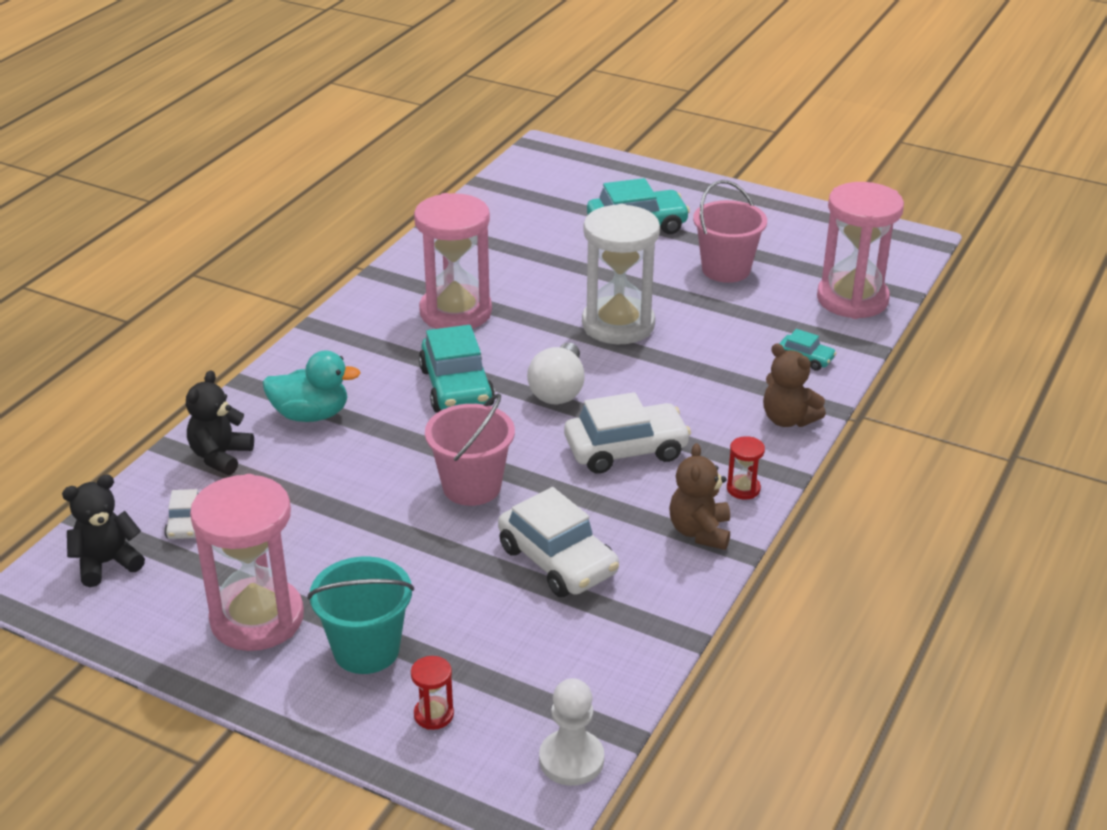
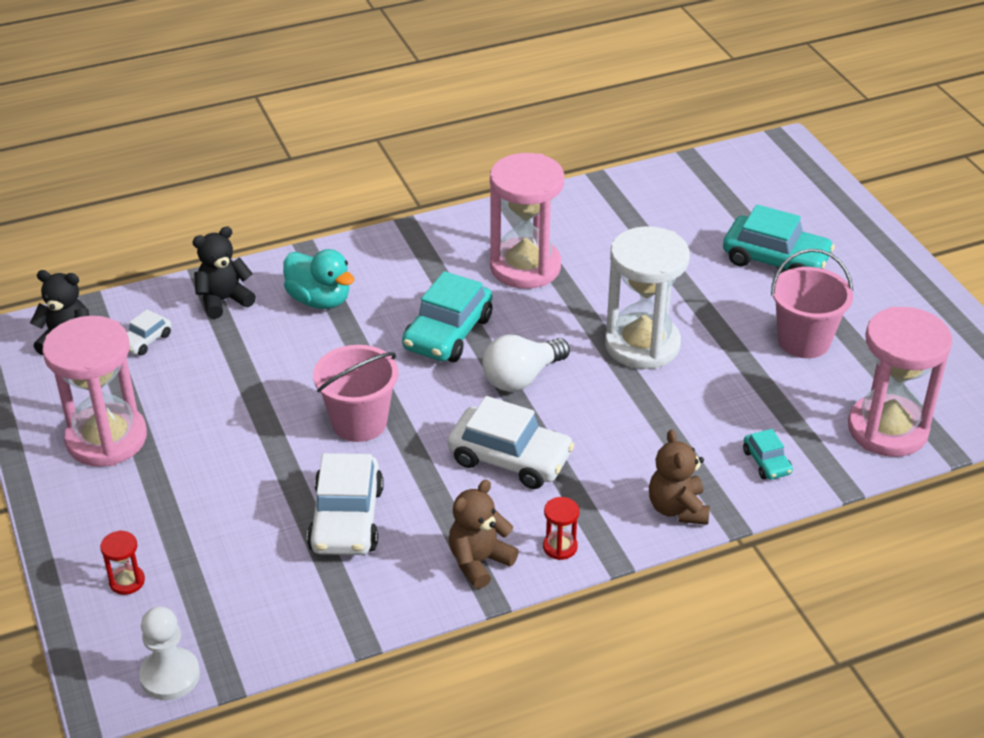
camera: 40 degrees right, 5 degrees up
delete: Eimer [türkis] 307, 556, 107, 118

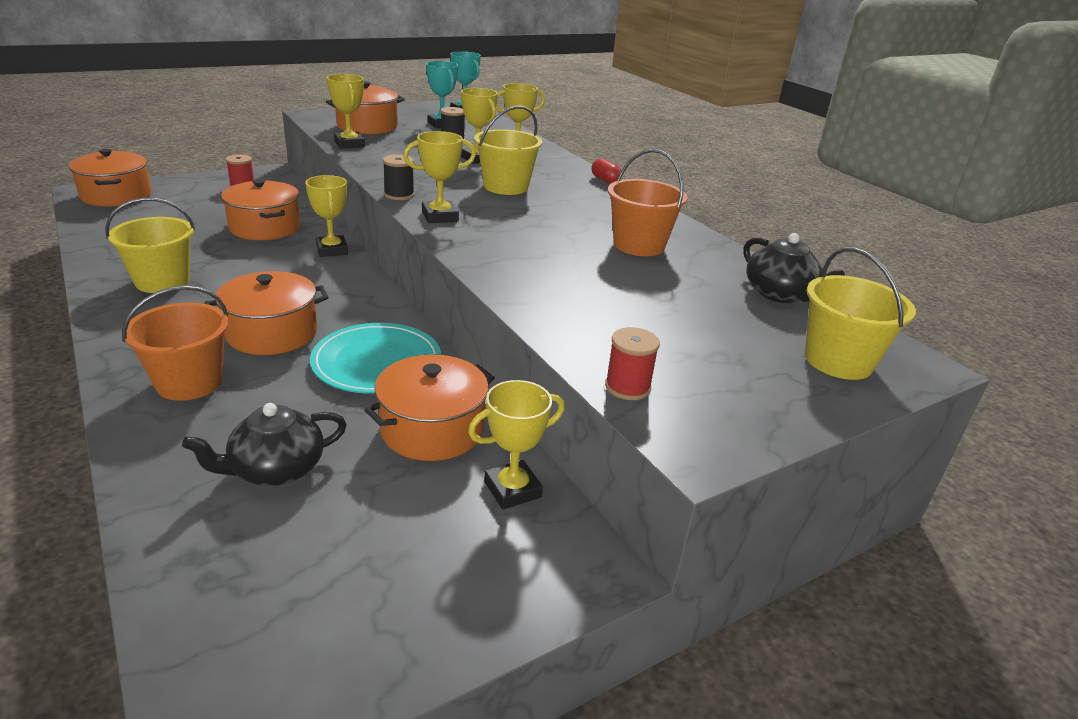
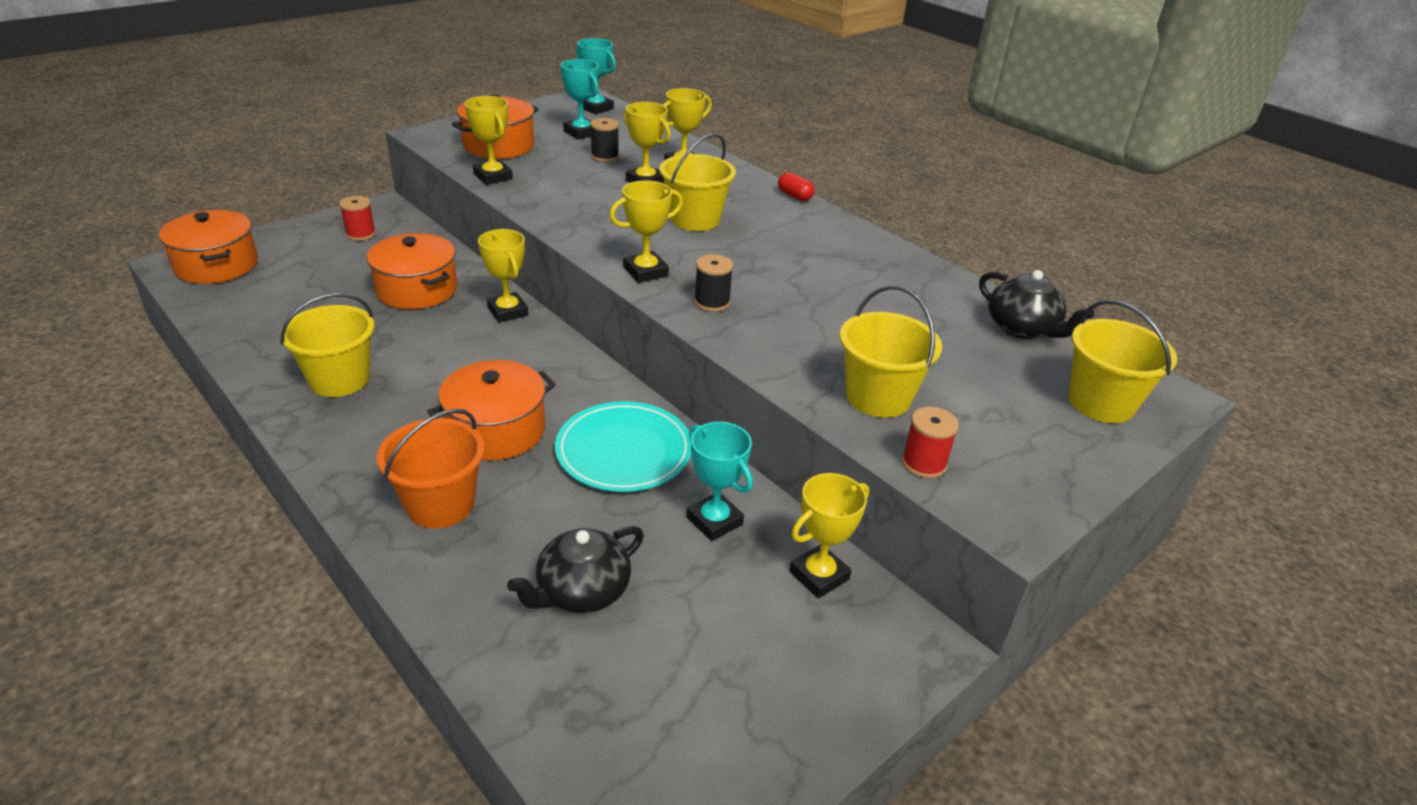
camera: 10 degrees left, 5 degrees up
delete: Eimer [orange] 608, 149, 79, 107
insert: Eimer [gelb] 840, 286, 102, 132
move: Garnrolle [schwarz] 383, 154, 32, 46 to 694, 254, 39, 58
replace: Kochtopf [orange] 364, 354, 131, 107 to Pokal [türkis] 687, 422, 66, 119

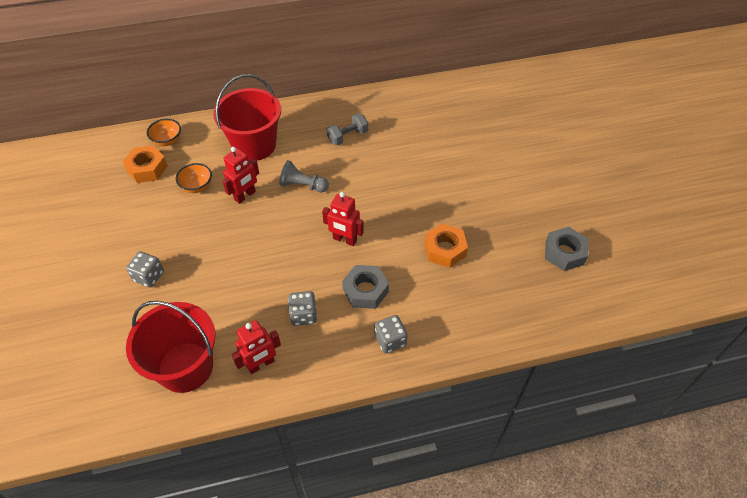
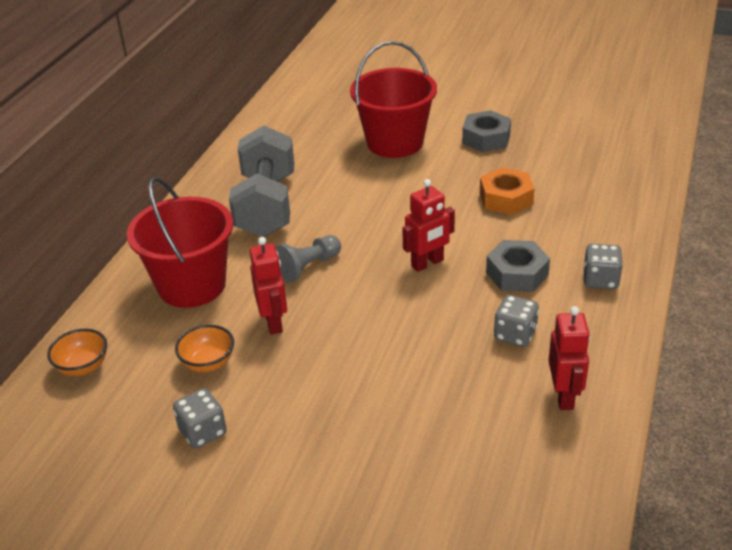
camera: 55 degrees left, 15 degrees down
delete: Sechskantmutter [orange] 123, 145, 45, 38
move: Sechskantmutter [grau] 545, 227, 43, 44 to 462, 110, 49, 42; Spielwürfel [grau] 126, 251, 38, 36 to 173, 388, 54, 61; Eimer [rot] 126, 301, 89, 92 to 350, 41, 87, 117
resize: Hantel [grau] 327, 113, 41, 33 = 229, 126, 65, 111 x2.05

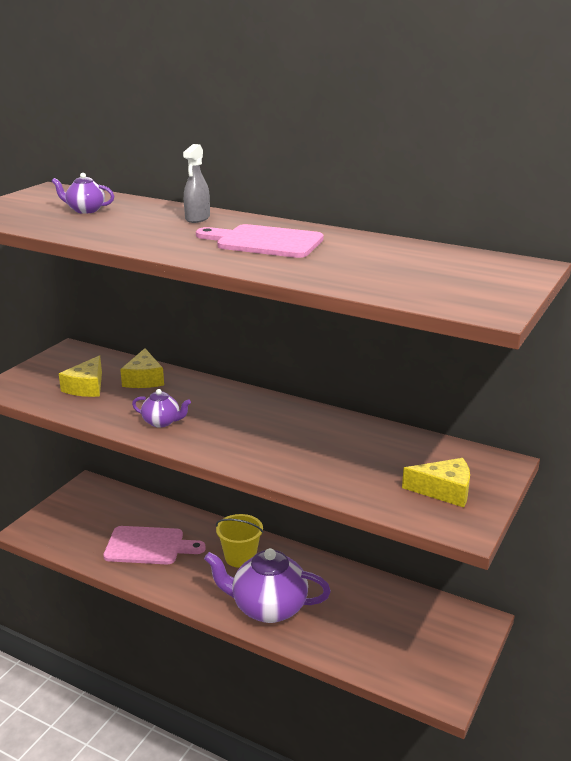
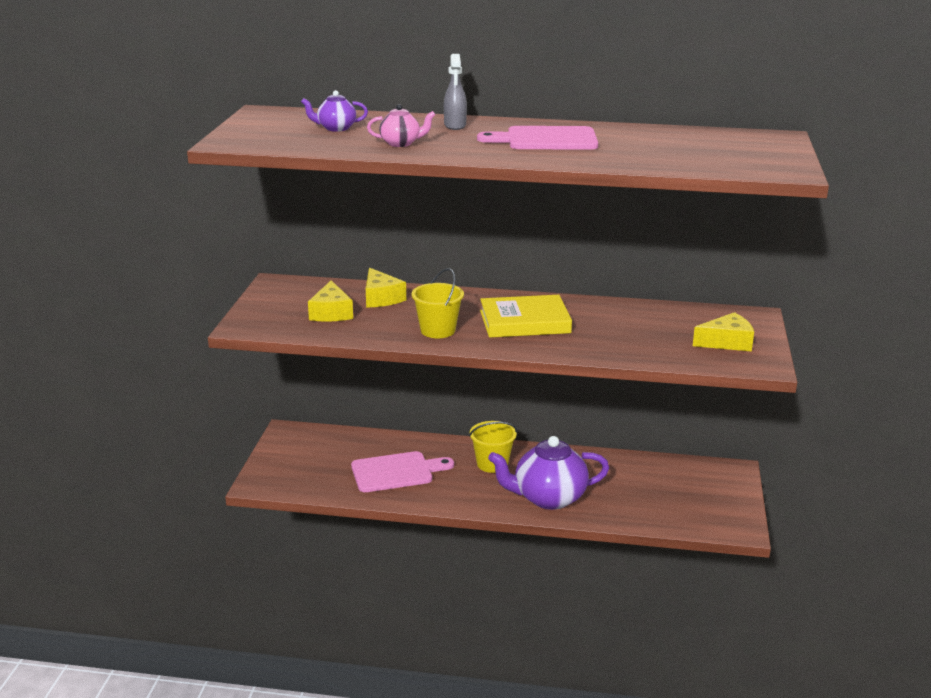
camera: 20 degrees left, 0 degrees up
insert: Teekanne [rosa] 367, 104, 68, 43; Buch [gelb] 480, 295, 92, 43
replace: Teekanne [lila] 132, 389, 59, 39 to Eimer [gelb] 412, 268, 52, 70

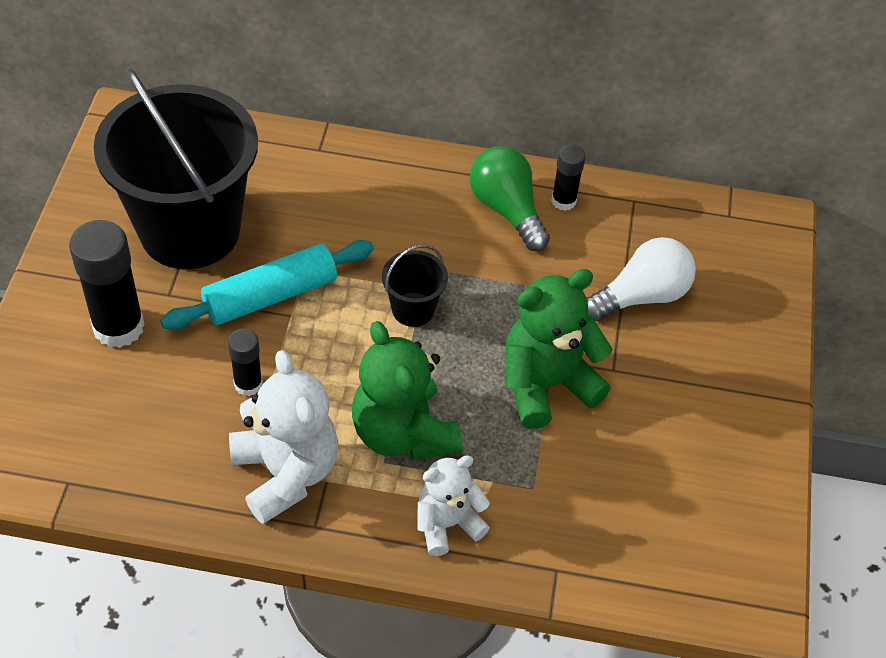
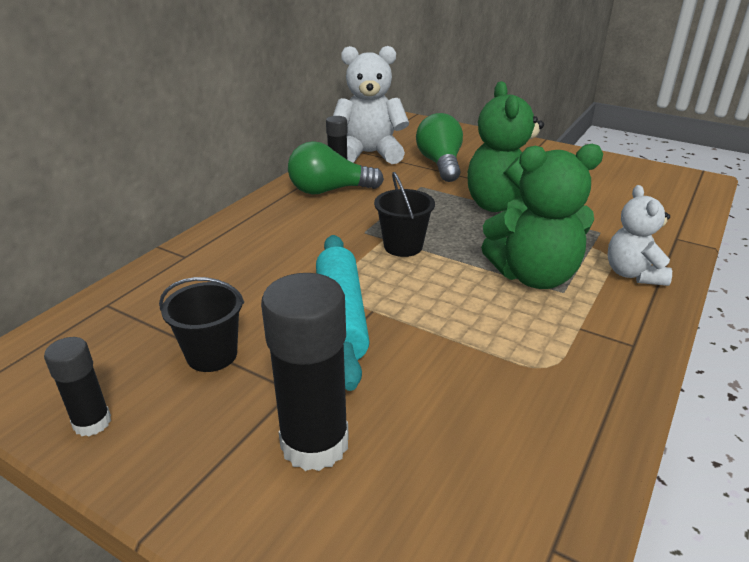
camera: 65 degrees left, 20 degrees down
move: Klebestift [schwarz] 228, 329, 35, 67 to 44, 337, 67, 100; Teddybär [weiß] 229, 350, 109, 174 to 333, 46, 76, 118
recolor: Glühbirne [weiß] 586, 237, 110, 84 to Glühbirne [grün] 416, 113, 47, 69
resize: Eimer [schwarz] 94, 68, 164, 201 = 159, 277, 85, 95 x0.41

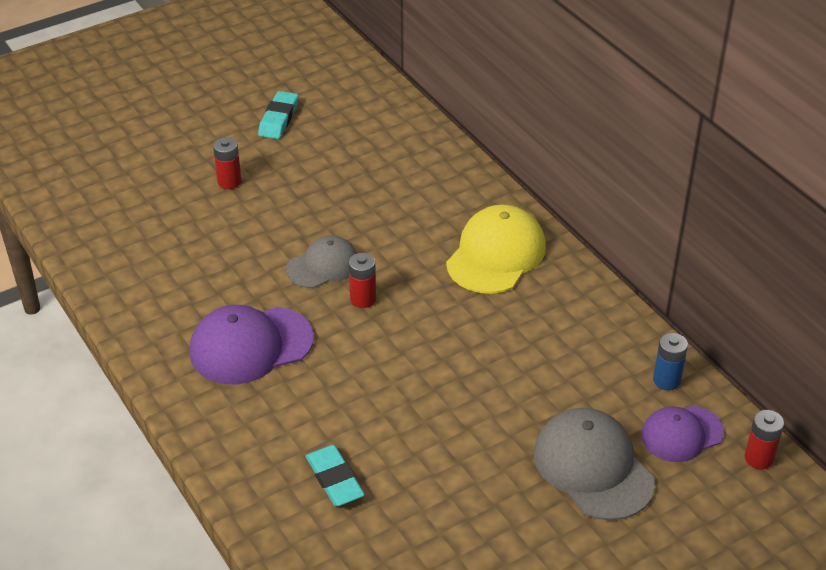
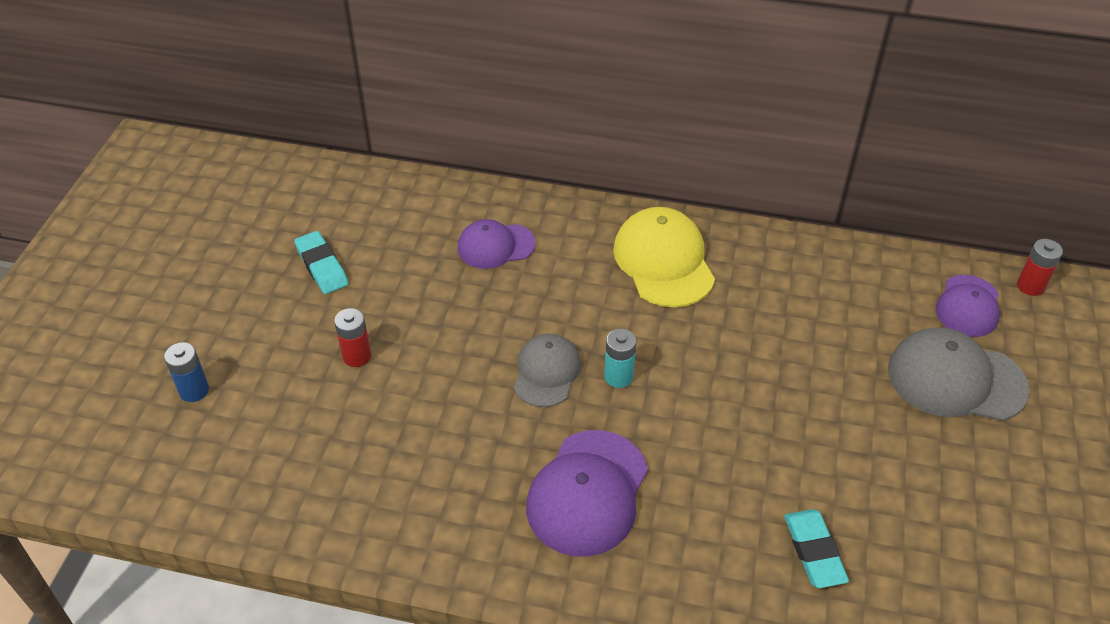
camera: 45 degrees left, 5 degrees up
insert: Kappe [lila] 458, 219, 78, 50
move: Batterie [blau] 653, 333, 35, 57 to 164, 342, 45, 60
recolor: Batterie [rot] 348, 253, 28, 55 to Batterie [türkis] 604, 329, 32, 59
rotate: Radiergummi [türkis] 306, 445, 59, 61 = 784, 509, 65, 79 60 degrees clockwise

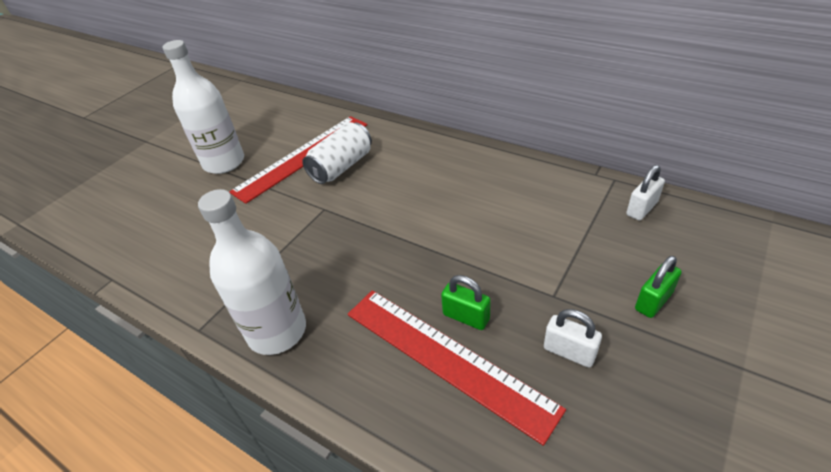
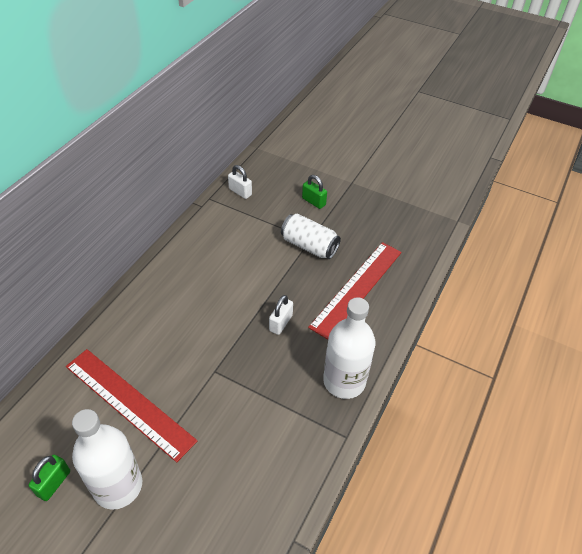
camera: 100 degrees left, 5 degrees up
move: Dose [weiß] 302, 122, 70, 62 to 281, 214, 60, 45; Vorhängeschloss [grün] 441, 275, 50, 55 to 29, 455, 41, 46; Vorhängeschloss [weiß] 544, 309, 58, 58 to 269, 295, 24, 40

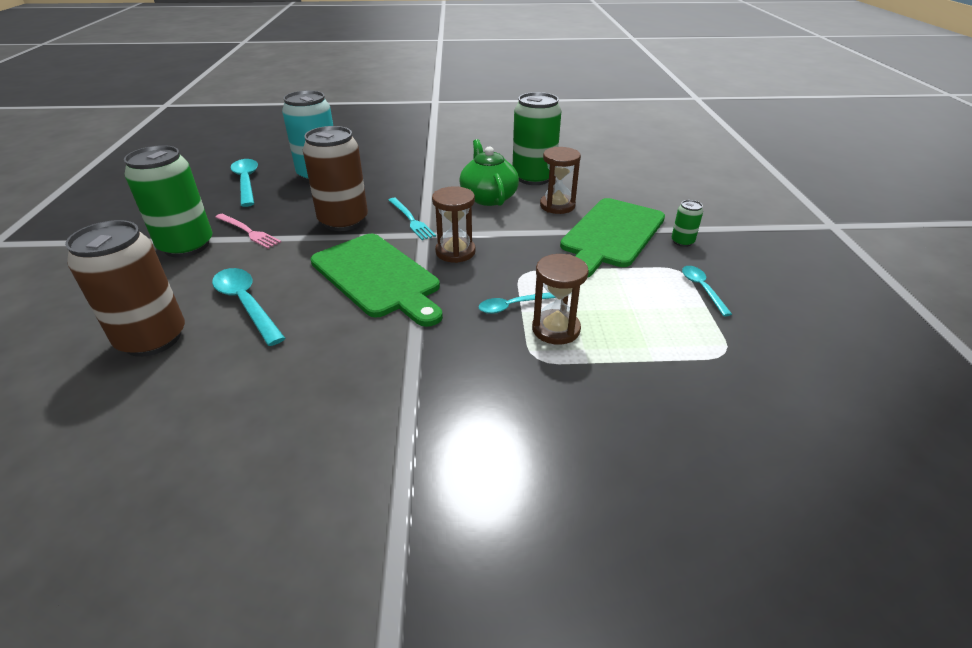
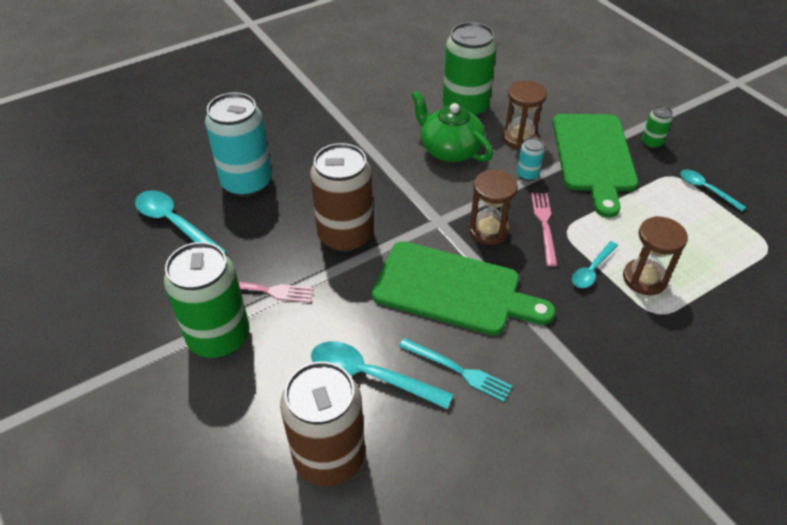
camera: 30 degrees left, 10 degrees up
insert: Dose [türkis] 517, 137, 28, 44; Gabel [rosa] 531, 193, 27, 74
move: Gabel [türkis] 388, 198, 48, 42 to 399, 338, 113, 64

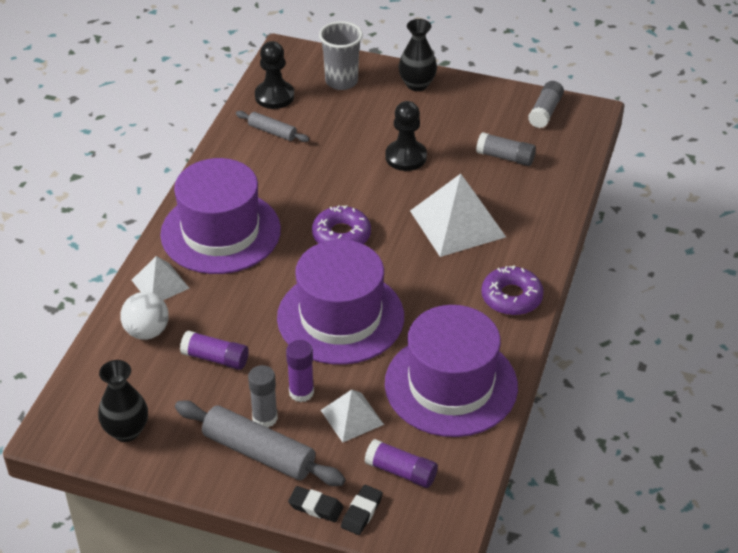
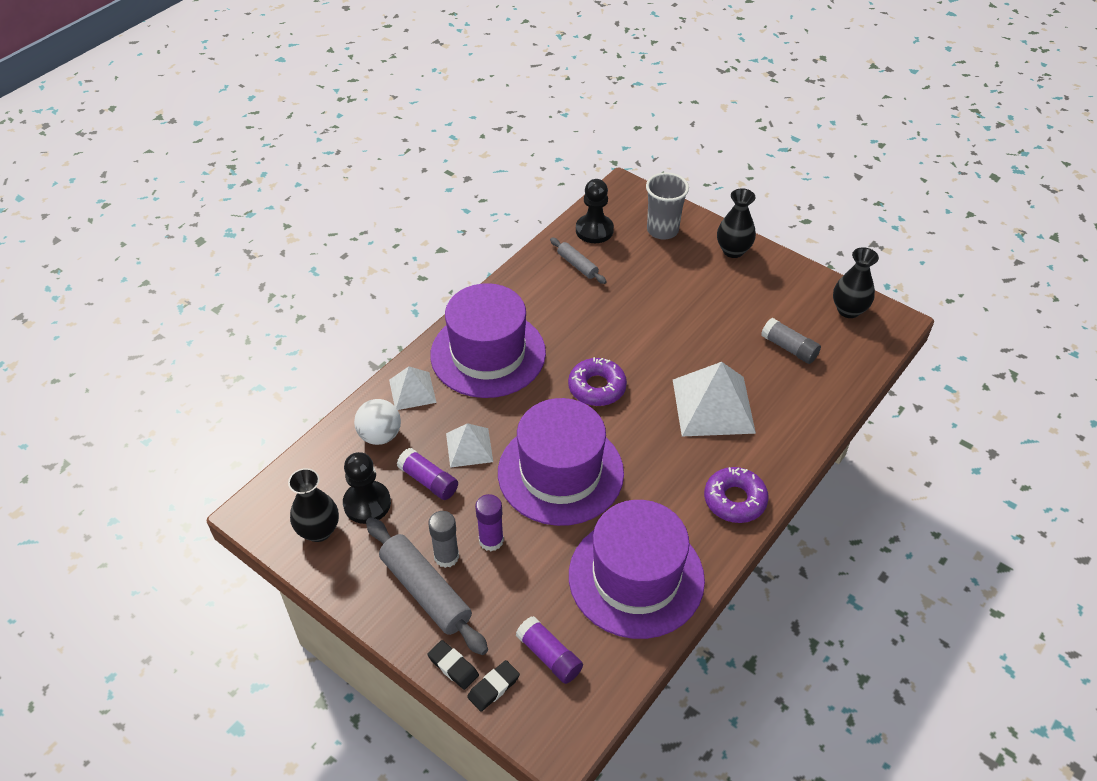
camera: 20 degrees right, 5 degrees up
move: Bauer [schwarz] 385, 101, 42, 70 to 343, 452, 48, 72; Pyramide [weiß] 321, 390, 63, 53 to 446, 423, 47, 45
replace: Klebestift [grau] 528, 81, 36, 47 to Vase [schwarz] 833, 247, 46, 71

